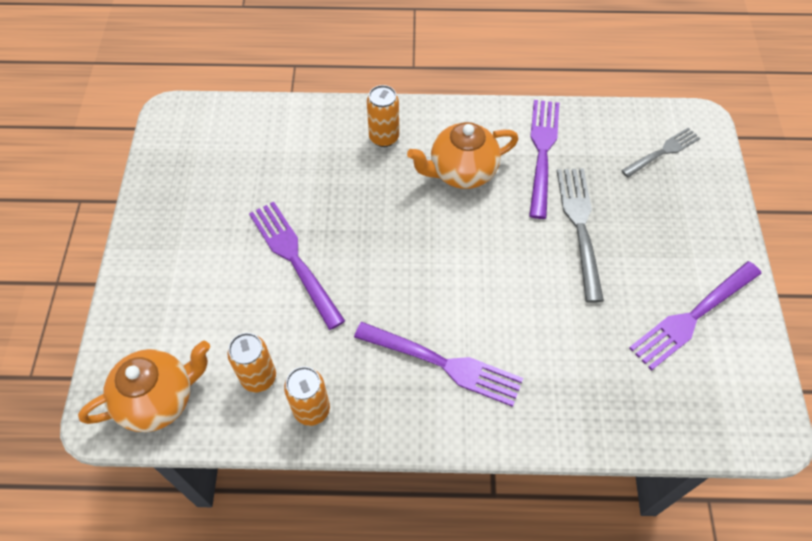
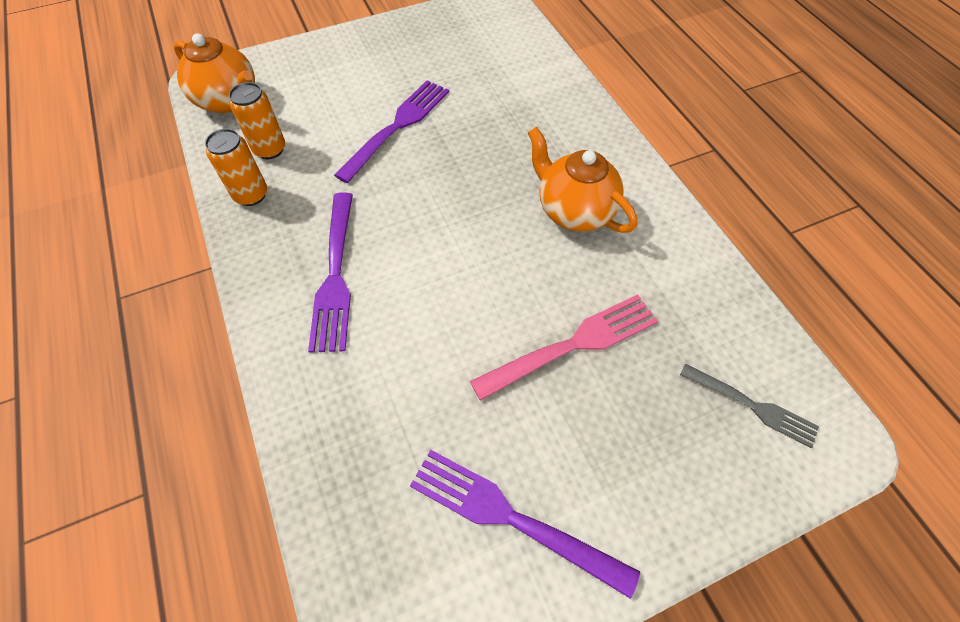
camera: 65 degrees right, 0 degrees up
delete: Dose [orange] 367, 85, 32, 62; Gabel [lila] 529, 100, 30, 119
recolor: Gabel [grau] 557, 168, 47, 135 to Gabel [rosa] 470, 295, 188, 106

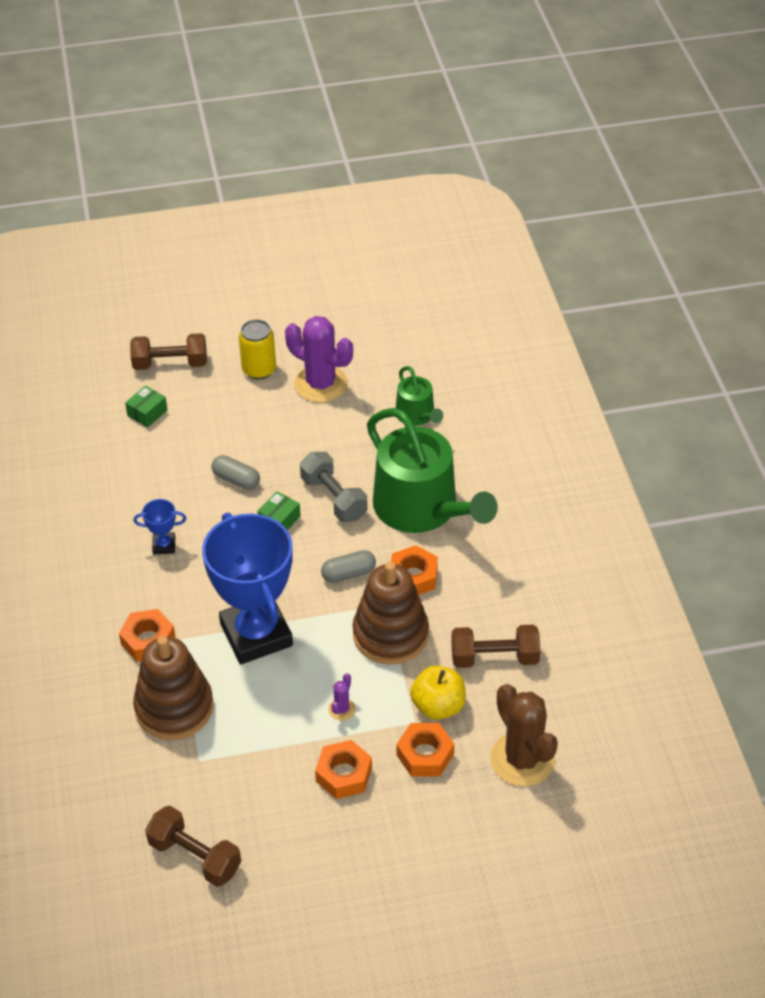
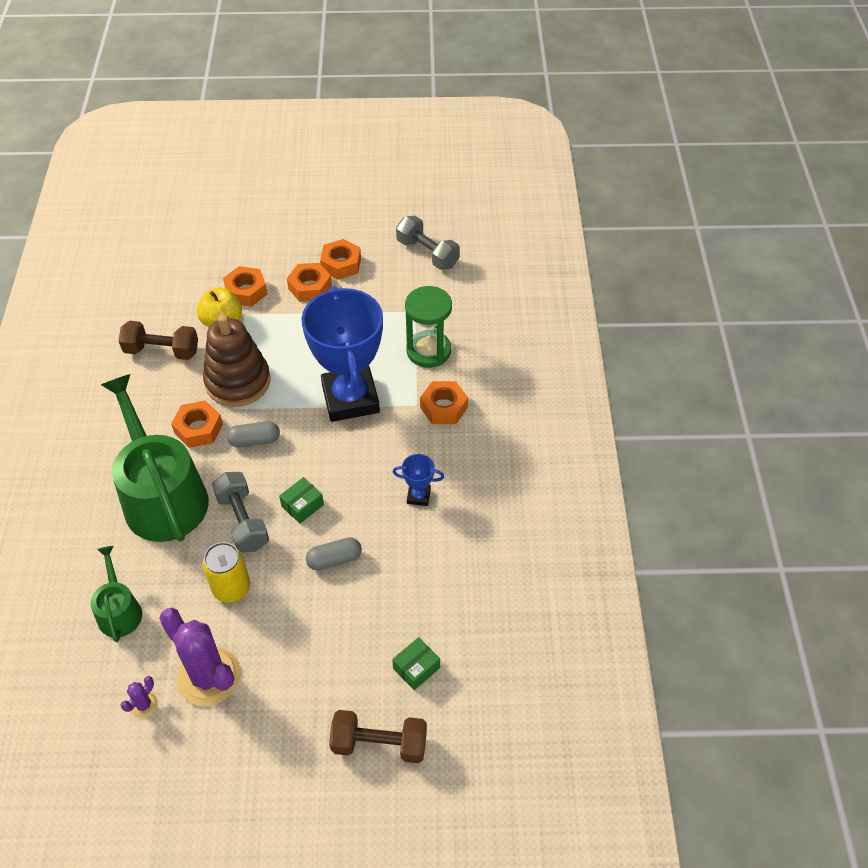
camera: 170 degrees left, 5 degrees up
delete: Kaktus [braun] 490, 684, 68, 102
insert: Sechskantmutter [orange] 320, 239, 41, 41
move: Dose [gelb] 239, 320, 37, 60 to 202, 542, 48, 61; Kaktus [lila] 328, 673, 28, 48 to 121, 676, 37, 42
replace: Stapelspielzeug [braun] 133, 636, 81, 104 to Sanduhr [grün] 405, 286, 47, 82
recolor: Hantel [braun] 145, 806, 96, 81 to Hantel [grau] 396, 216, 64, 54
rotate: Kapsel [grau] 211, 455, 49, 35 = 306, 537, 56, 34 60 degrees counterclockwise

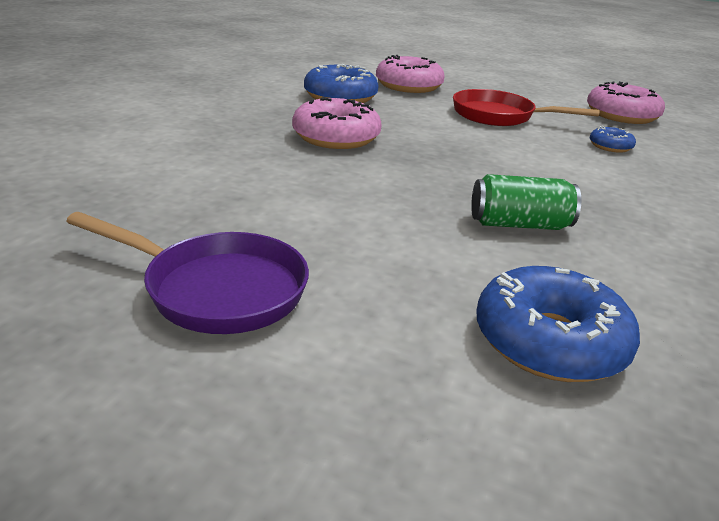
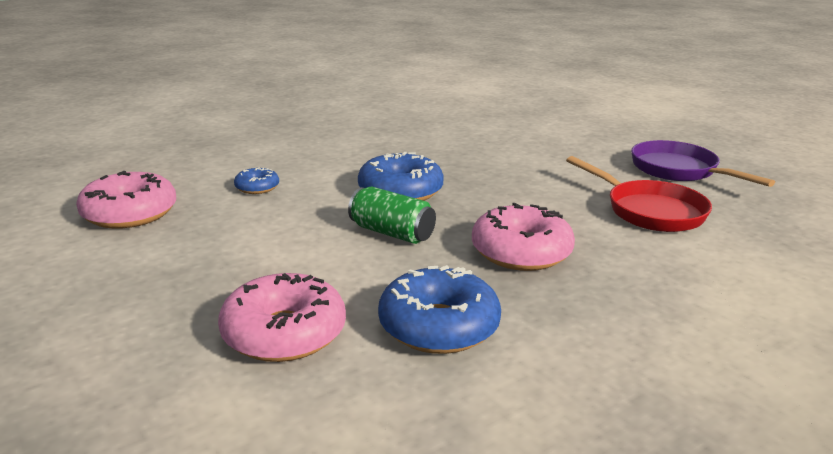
camera: 145 degrees left, 5 degrees down
move: Pfanne [rot] 453, 89, 147, 37 to 566, 156, 146, 76; Dose [grün] 471, 174, 110, 56 to 348, 186, 88, 58; Donut [blau] 476, 266, 164, 116 to 358, 152, 86, 49

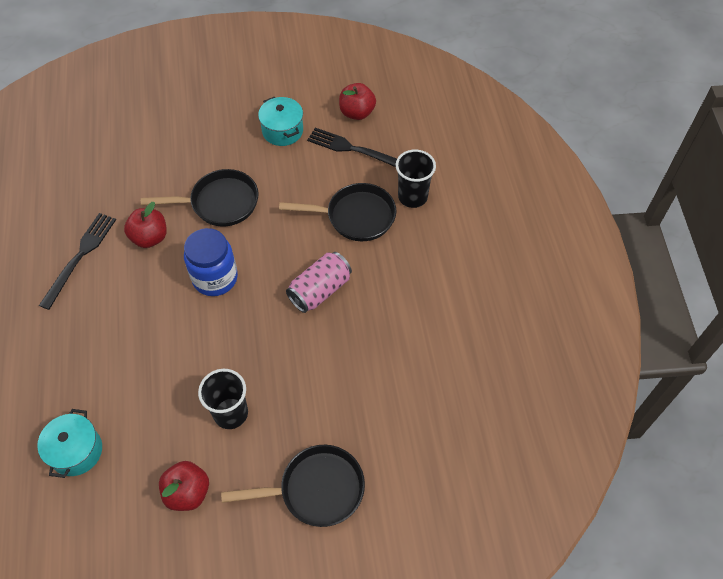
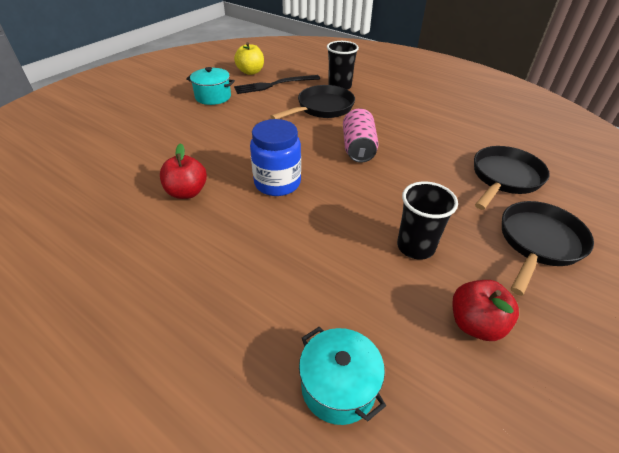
camera: 45 degrees left, 15 degrees down
delete: Gabel [schwarz] 39, 213, 77, 97
move: Pfanne [schwarz] 141, 169, 117, 58 to 474, 146, 75, 64
recolor: Apfel [rot] 339, 83, 37, 37 to Apfel [gelb] 234, 42, 30, 33

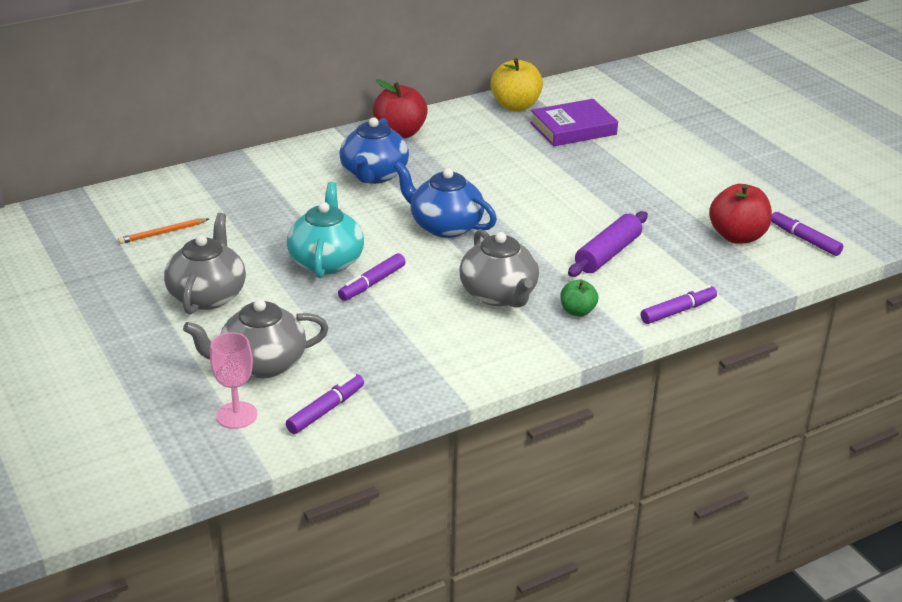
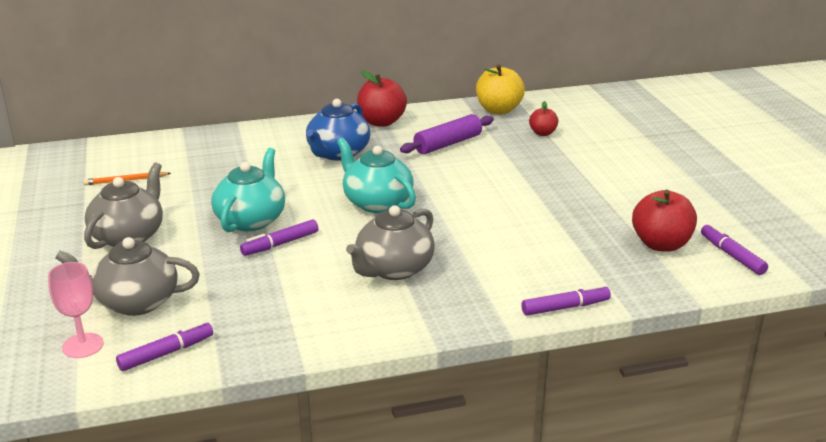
camera: 15 degrees right, 5 degrees down
delete: Apfel [grün] 560, 280, 38, 37
move: Nudelholz [lila] 568, 211, 80, 66 to 400, 114, 94, 40
replace: Buch [lila] 530, 99, 88, 47 to Apfel [rot] 529, 101, 29, 35
recolor: Teekanne [blau] 394, 162, 103, 76 to Teekanne [türkis] 337, 138, 79, 75
rotate: Teekanne [grau] 459, 229, 80, 79 = 346, 205, 89, 75 45 degrees clockwise

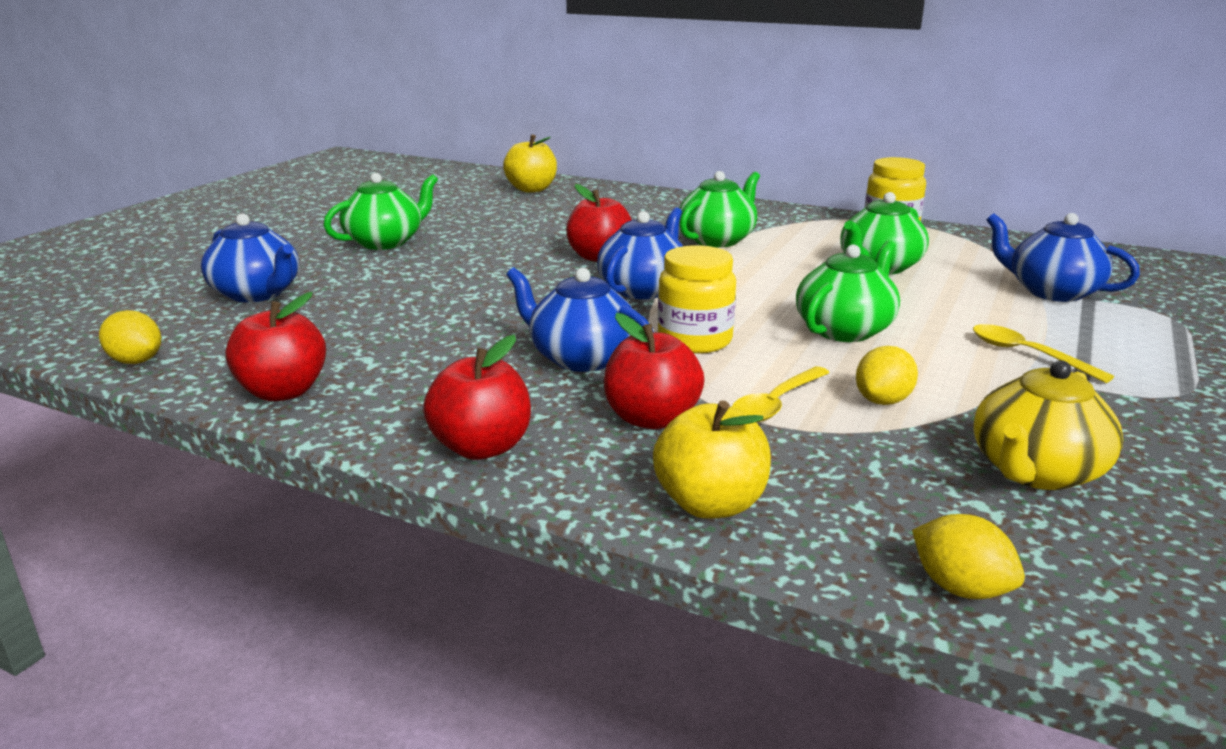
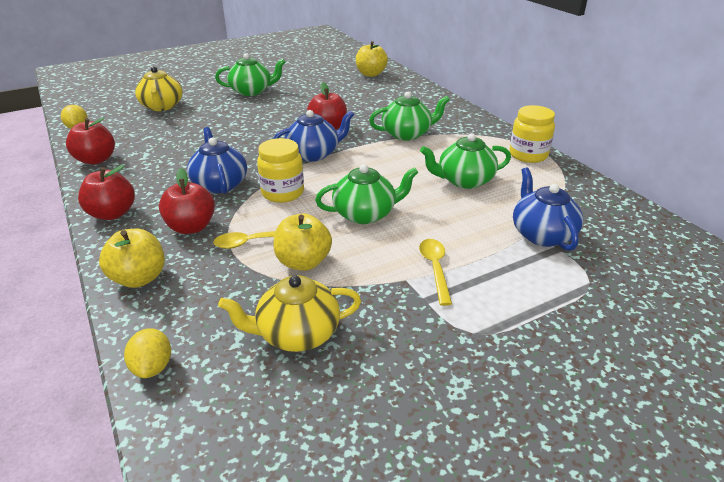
camera: 35 degrees right, 10 degrees up
replace: Zitrone [gelb] 856, 346, 62, 59 to Apfel [gelb] 273, 214, 59, 57
recolor: Teekanne [blau] 201, 214, 98, 88 to Teekanne [gelb] 135, 66, 48, 45

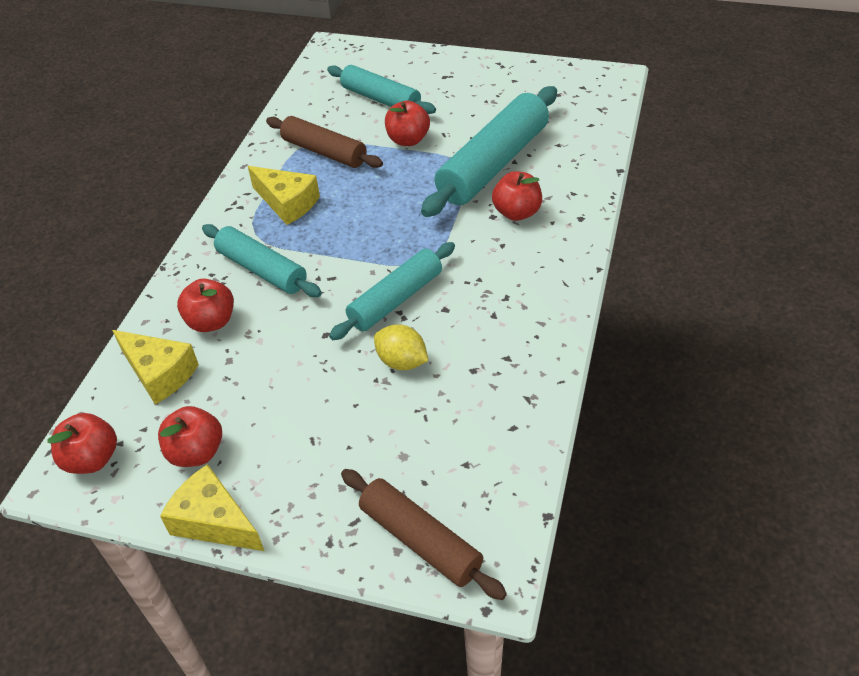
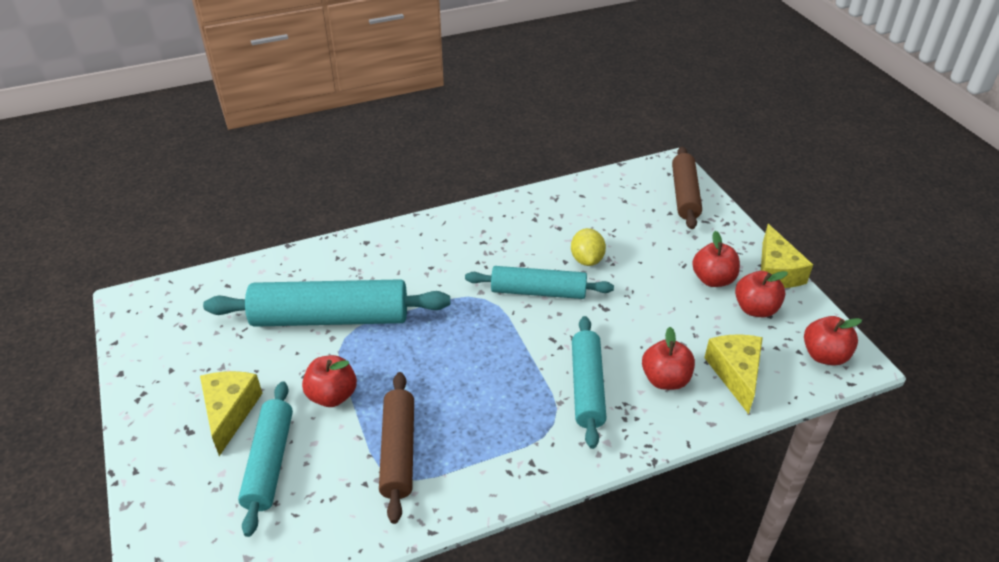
camera: 130 degrees left, 5 degrees down
move: Käse [gelb] 248, 166, 72, 59 to 200, 371, 62, 85; Apfel [rot] 492, 171, 50, 50 to 692, 231, 48, 56

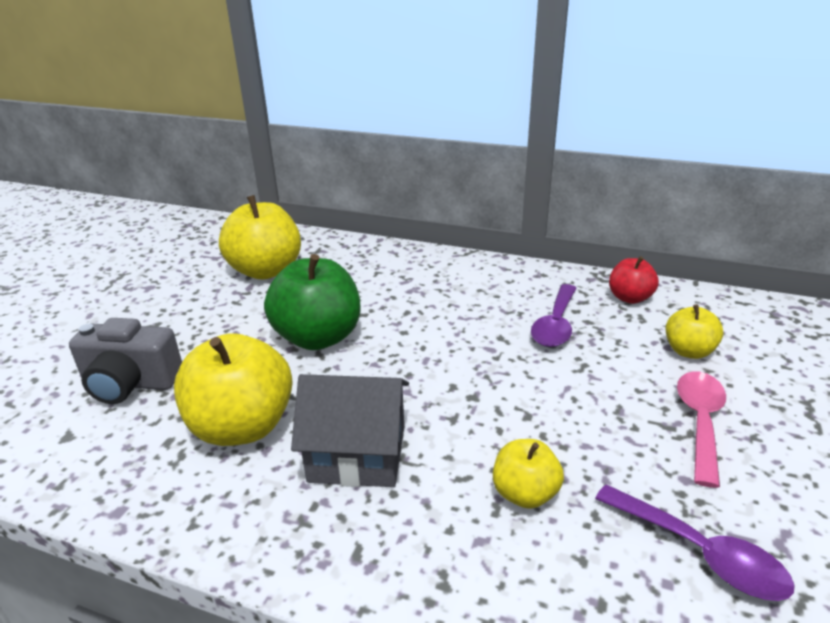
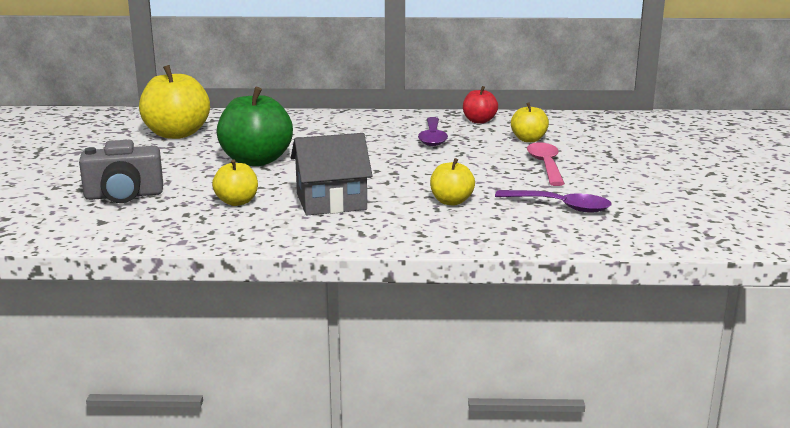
camera: 20 degrees left, 10 degrees down
resize: Apfel [gelb] 174, 333, 119, 113 = 212, 159, 46, 47 x0.54

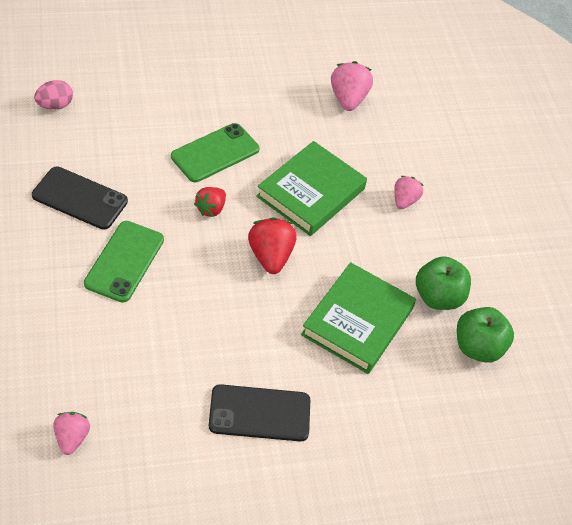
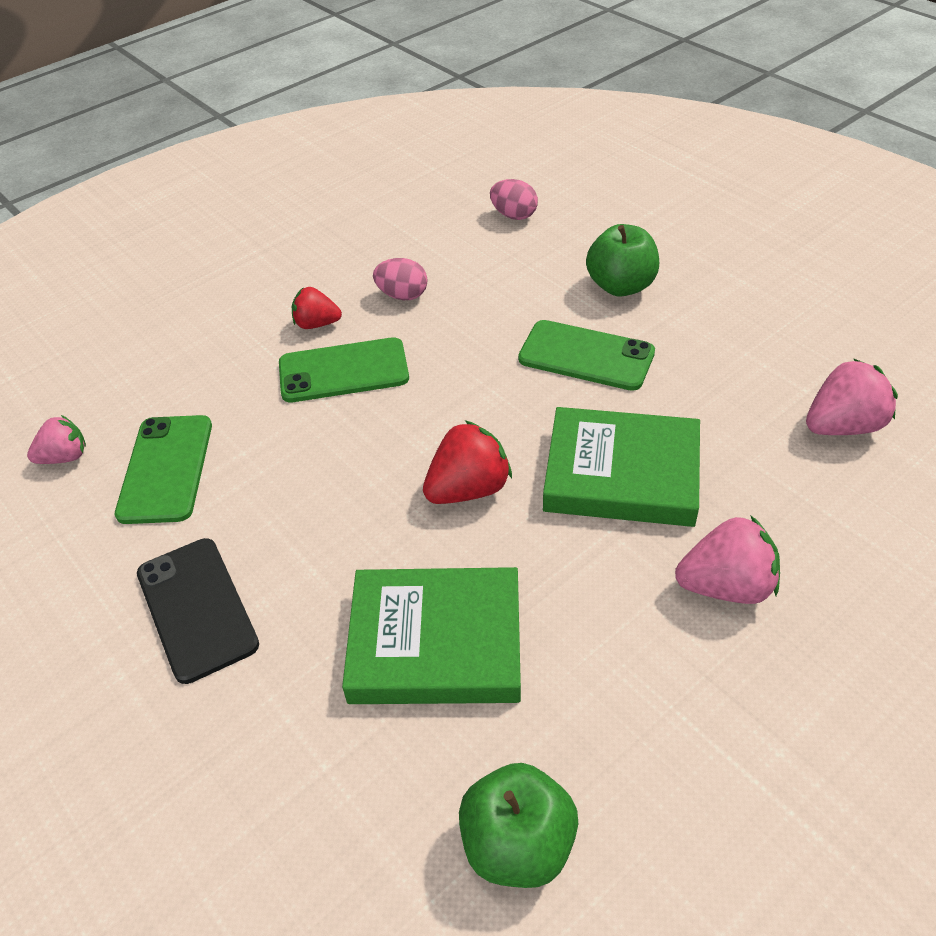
camera: 70 degrees right, 5 degrees down
insert: Handy [grün] 115, 415, 97, 109
move: Erdbeere [rot] 194, 187, 32, 30 to 292, 287, 50, 42; Apfel [grün] 416, 256, 55, 54 to 586, 224, 73, 73
replace: Handy [schwarz] 32, 167, 96, 63 to Ei [rosa] 373, 258, 55, 42
resize: Erdbeere [rosa] 394, 176, 30, 33 = 675, 515, 105, 89 x1.54

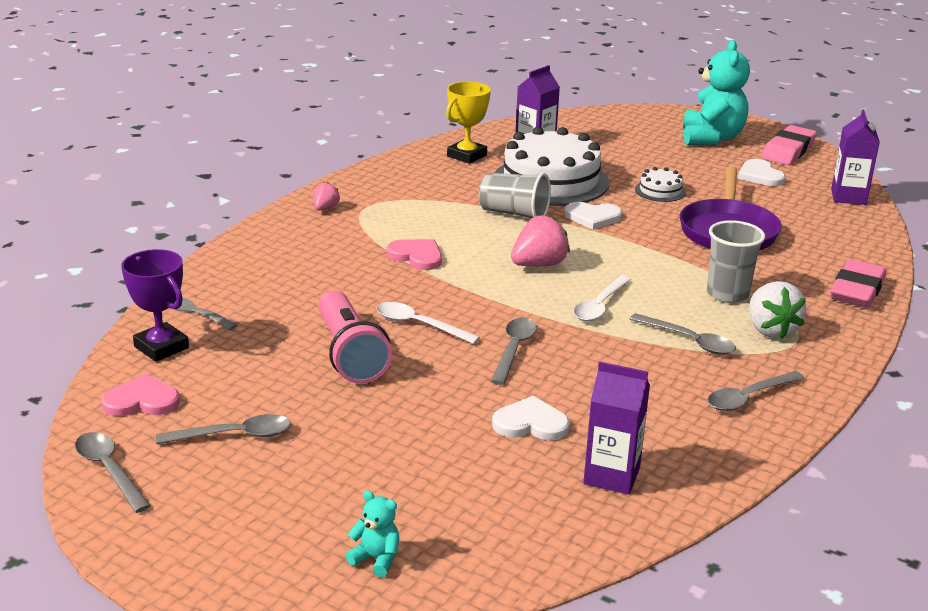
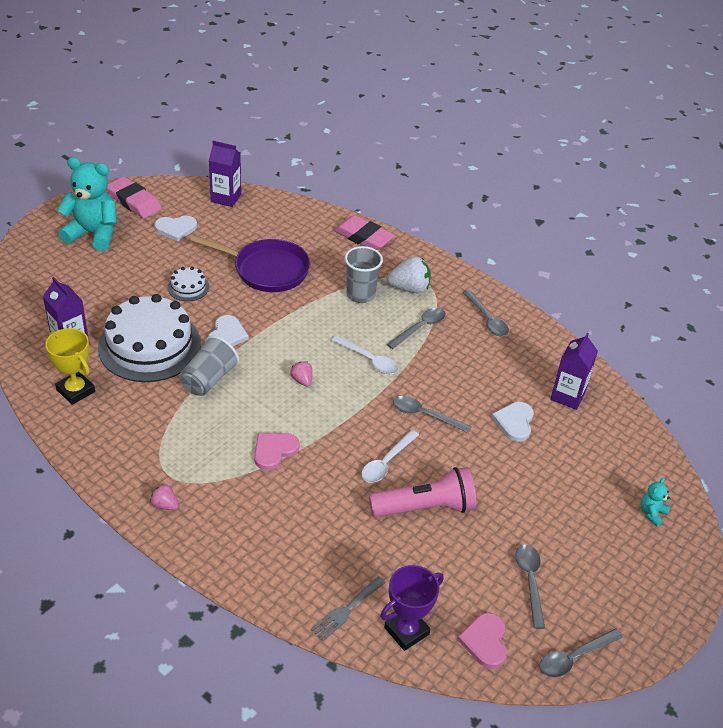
camera: 85 degrees left, 15 degrees up
resize: Erdbeere [rosa] 511, 215, 59, 52 = 290, 361, 22, 26 x0.55

